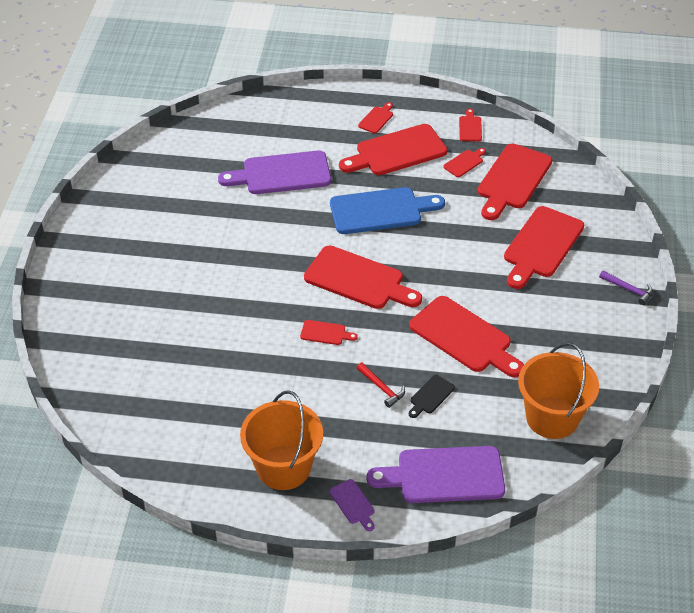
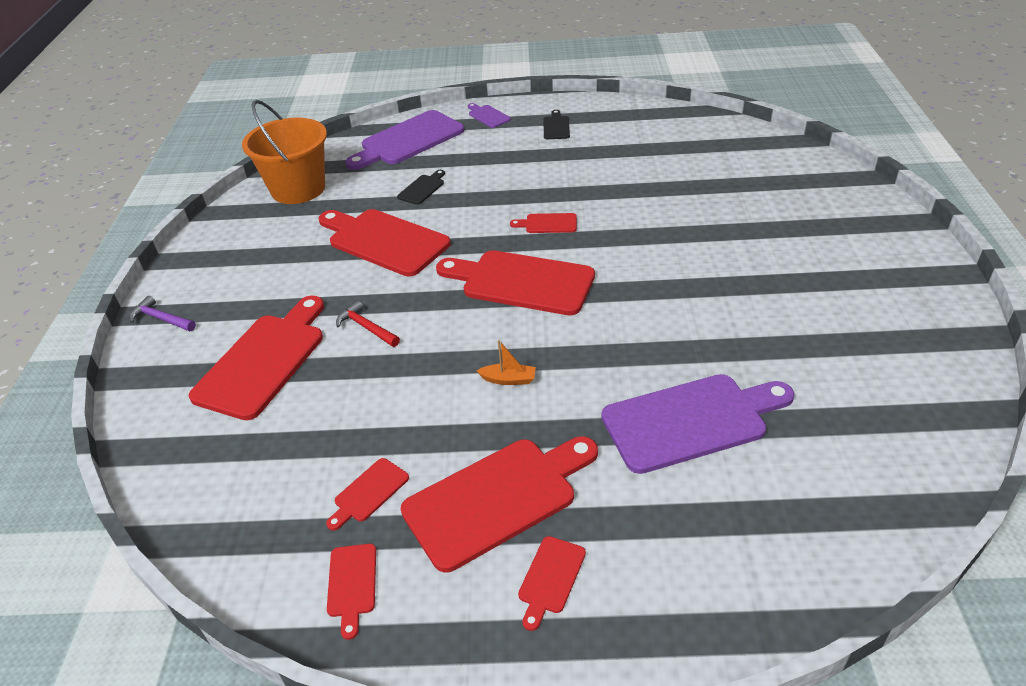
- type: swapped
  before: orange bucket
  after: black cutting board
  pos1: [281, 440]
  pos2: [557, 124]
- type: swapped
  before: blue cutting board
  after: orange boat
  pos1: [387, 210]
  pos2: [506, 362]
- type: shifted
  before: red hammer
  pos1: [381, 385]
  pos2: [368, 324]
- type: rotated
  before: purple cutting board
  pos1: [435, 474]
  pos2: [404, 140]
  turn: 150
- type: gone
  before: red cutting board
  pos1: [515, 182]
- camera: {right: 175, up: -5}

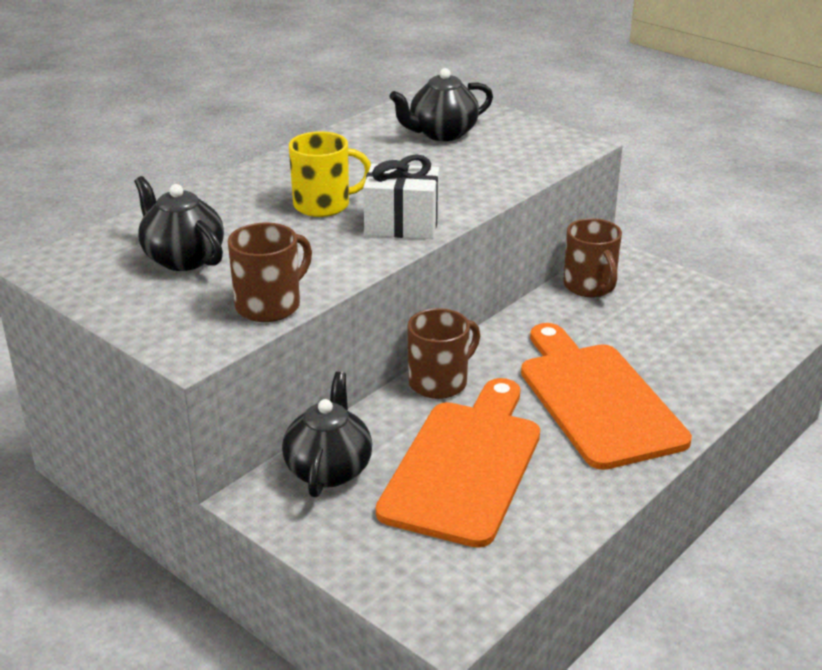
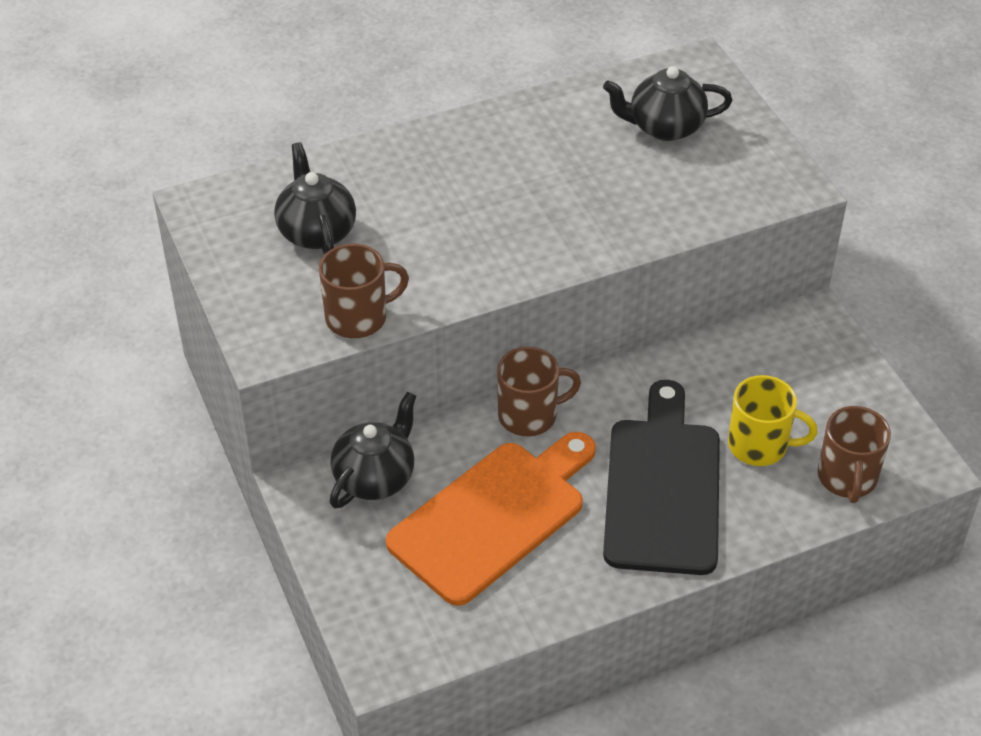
- type: shifted
  before: yellow mug
  pos1: [330, 174]
  pos2: [773, 420]
- type: gone
  before: white gift
  pos1: [401, 196]
- type: repainted
  before: orange cutting board
  after: black cutting board
  pos1: [606, 396]
  pos2: [661, 477]
- type: shifted
  before: brown mug
  pos1: [593, 257]
  pos2: [854, 454]
- camera: {right: 25, up: 15}

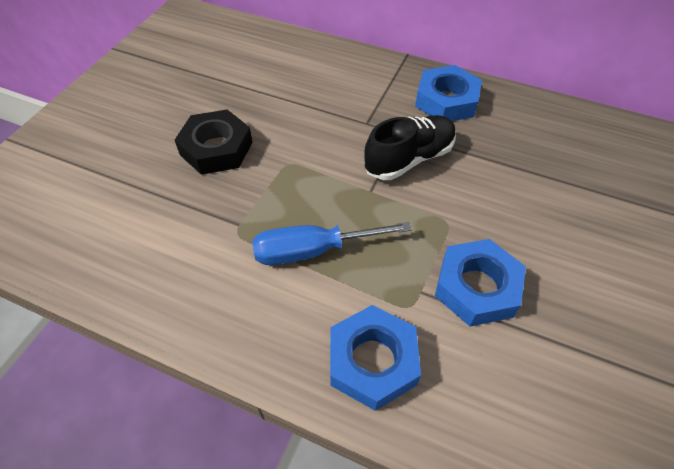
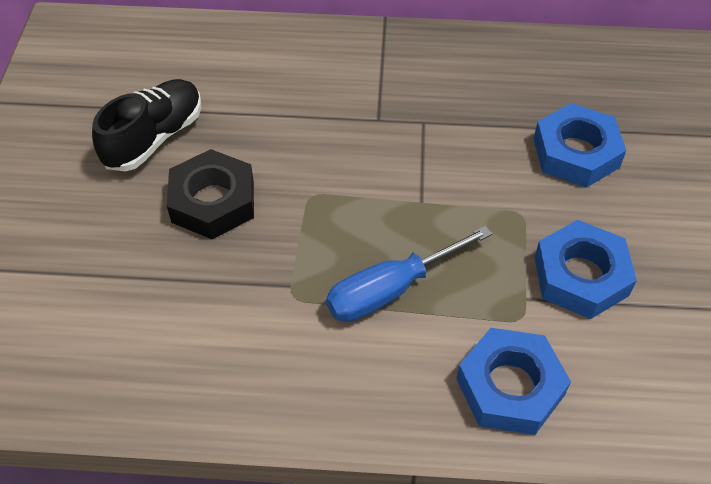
- type: shifted
  before: black shoe
  pos1: [410, 147]
  pos2: [146, 125]
- type: shifted
  before: blue nut
  pos1: [448, 93]
  pos2: [580, 145]
- camera: {right: -20, up: 0}

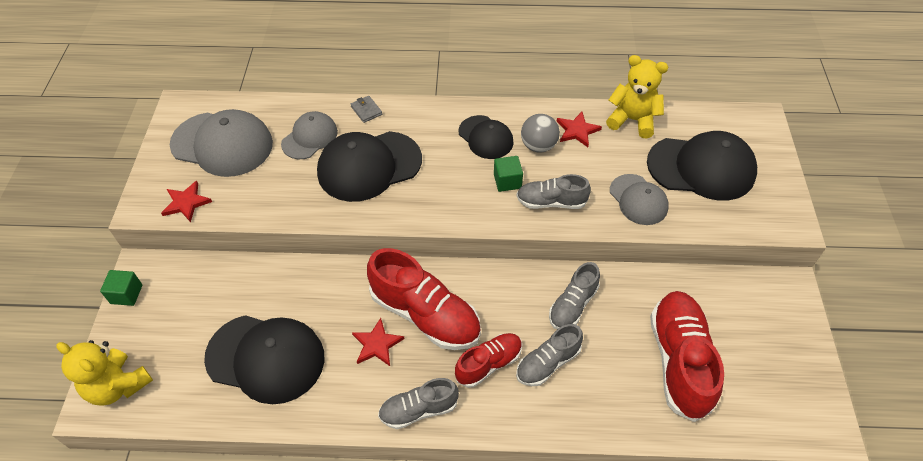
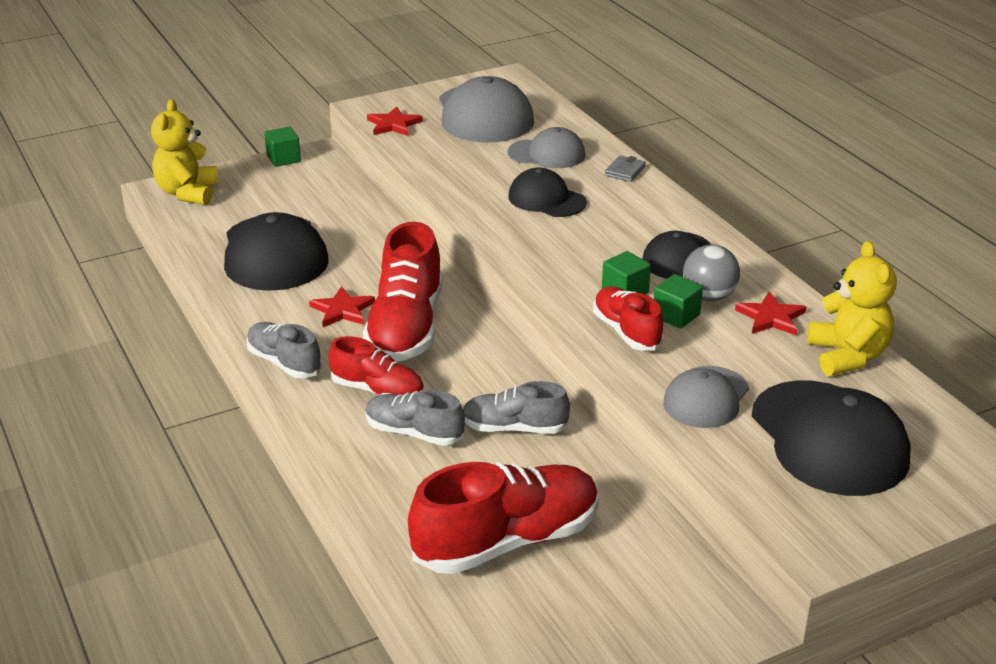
- type: scaled
  before: black cap
  pos1: [369, 166]
  pos2: [547, 192]
  scale: 0.59
- type: repainted
  before: grey shoe
  after: red shoe
  pos1: [553, 191]
  pos2: [628, 318]
- type: new
  after: green cube
  pos2: [678, 301]
- camera: {right: 60, up: -20}

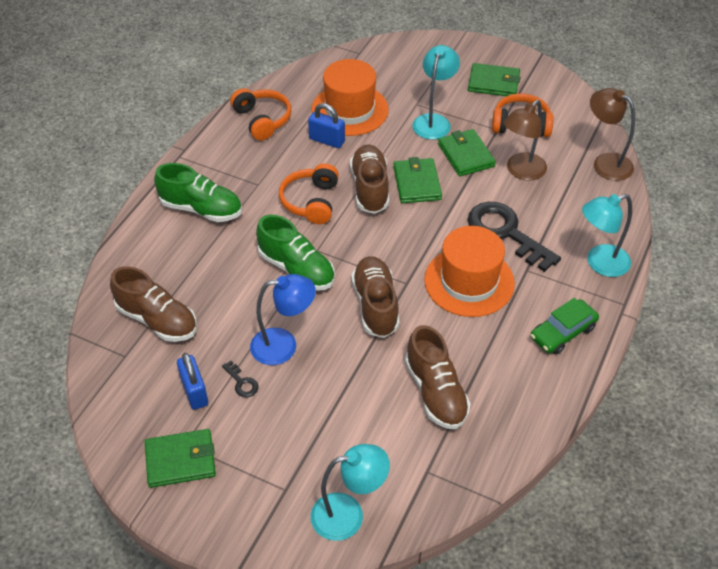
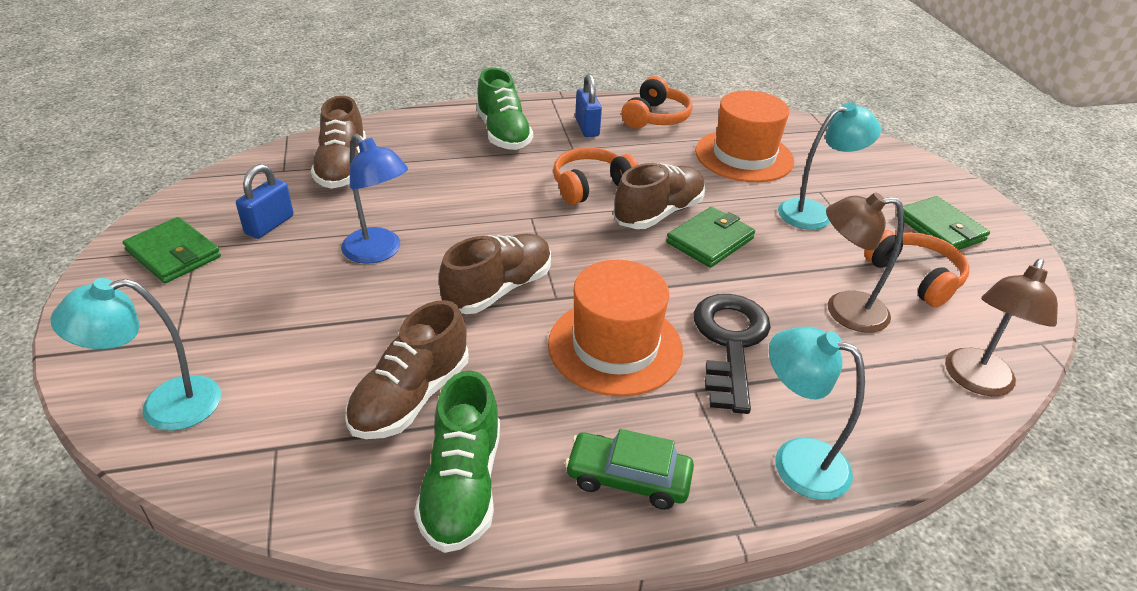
- type: gone
  before: black key
  pos1: [240, 379]
- type: shifted
  before: green shoe
  pos1: [295, 252]
  pos2: [457, 461]
- type: shifted
  before: blue padlock
  pos1: [326, 125]
  pos2: [588, 105]
- type: rotated
  before: turquoise lamp
  pos1: [350, 492]
  pos2: [136, 354]
  turn: 120
- type: gone
  before: green wallet
  pos1: [467, 152]
- type: rotated
  before: brown lamp
  pos1: [612, 134]
  pos2: [1001, 327]
  turn: -150
- camera: {right: 50, up: -10}

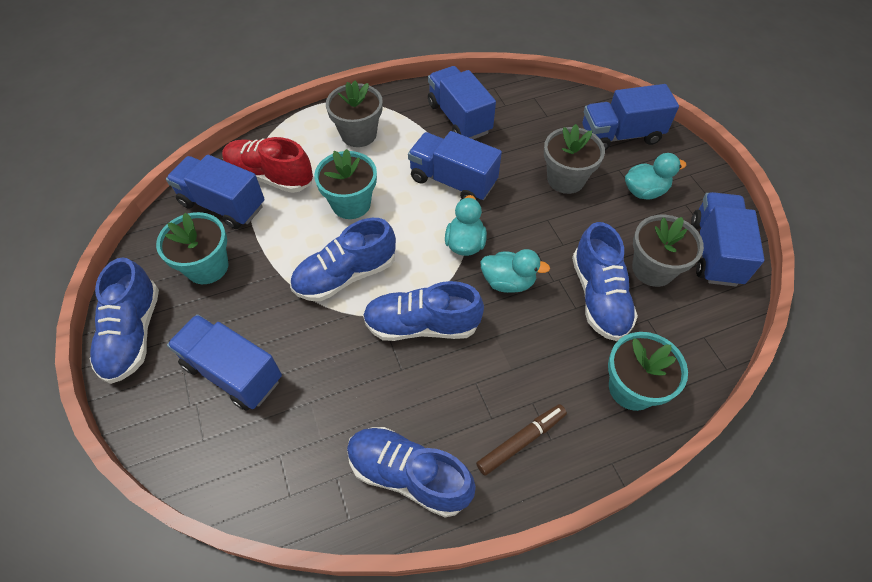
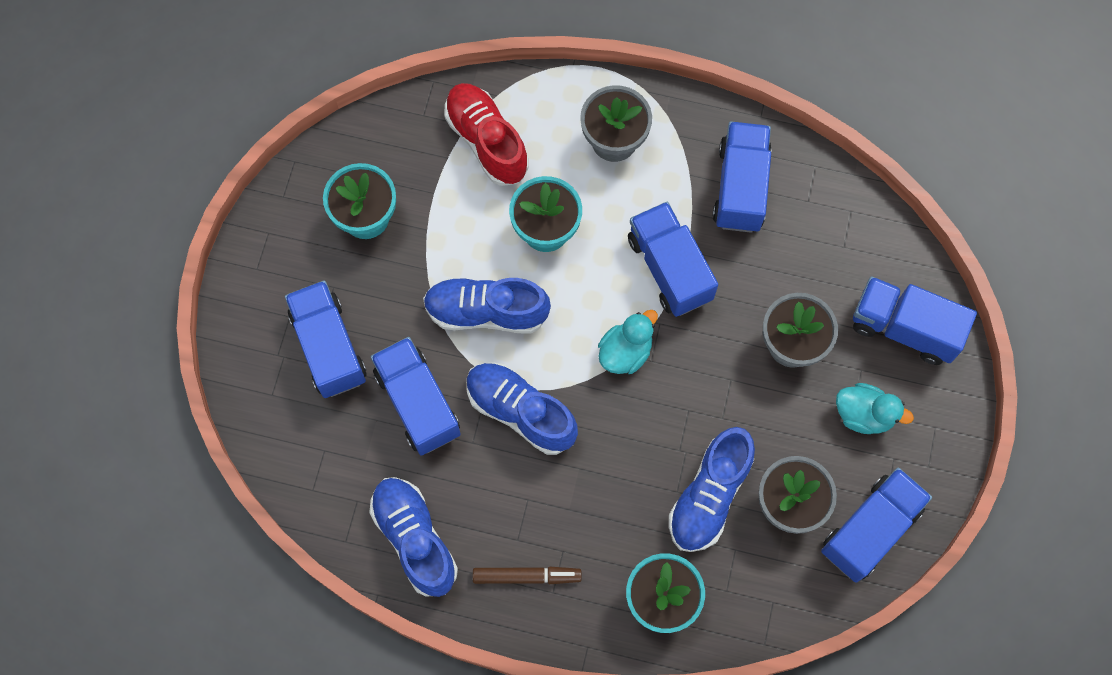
- type: gone
  before: blue shoe
  pos1: [124, 320]
- type: shifted
  before: blue truck
  pos1: [215, 192]
  pos2: [416, 396]
- type: gone
  before: turquoise duck
  pos1: [515, 271]
- camera: {right: 35, up: 15}

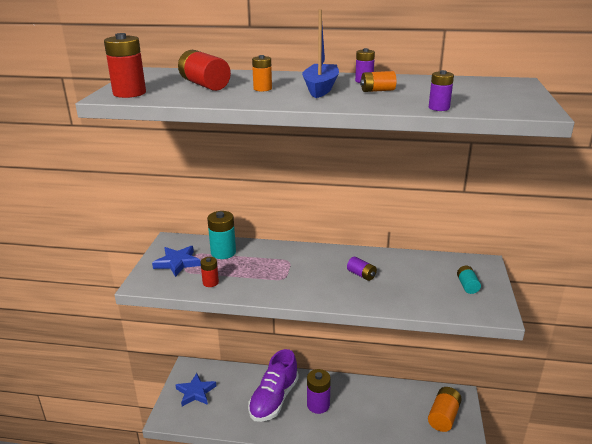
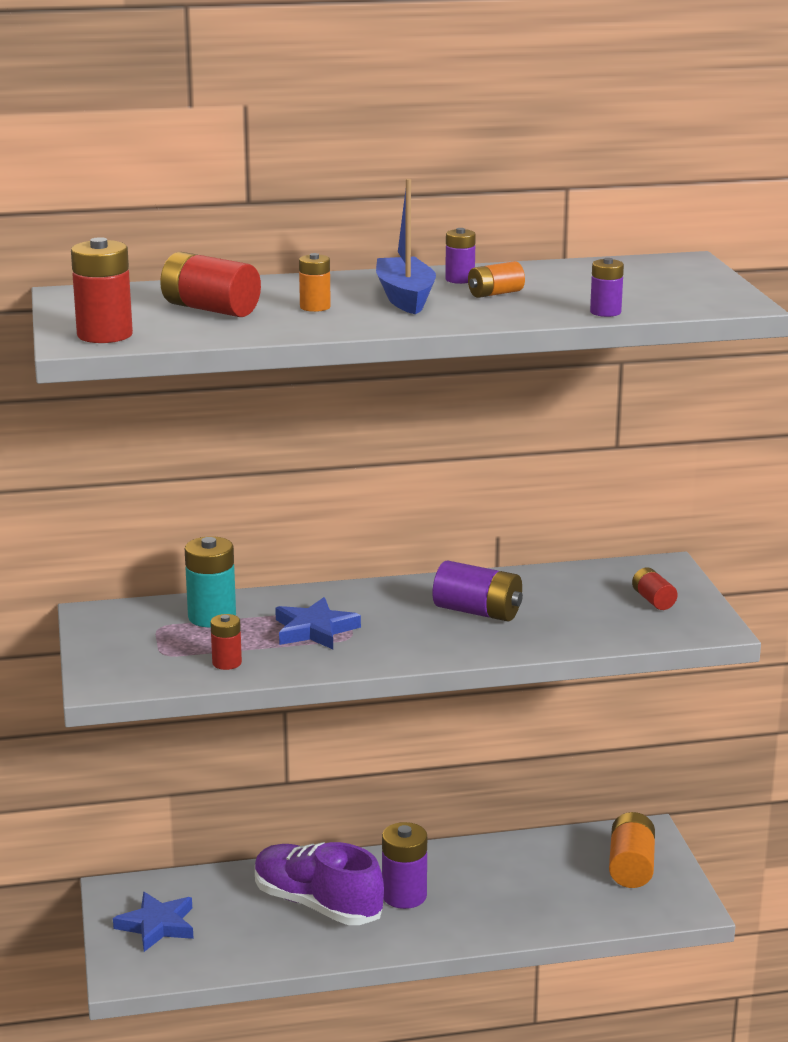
- type: shifted
  before: blue star
  pos1: [176, 261]
  pos2: [318, 623]
- type: rotated
  before: purple shoe
  pos1: [273, 385]
  pos2: [319, 883]
  turn: 120
- type: scaled
  before: purple battery
  pos1: [362, 269]
  pos2: [478, 591]
  scale: 1.71
- type: repainted
  before: turquoise battery
  after: red battery
  pos1: [469, 280]
  pos2: [655, 588]
- camera: {right: -20, up: -5}

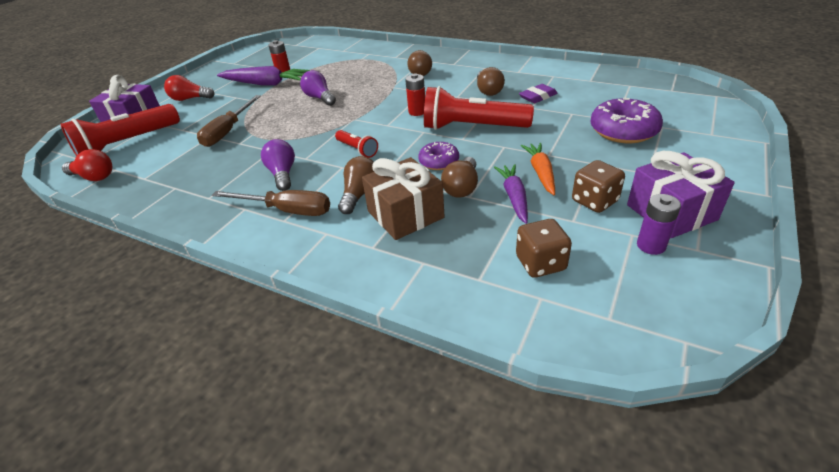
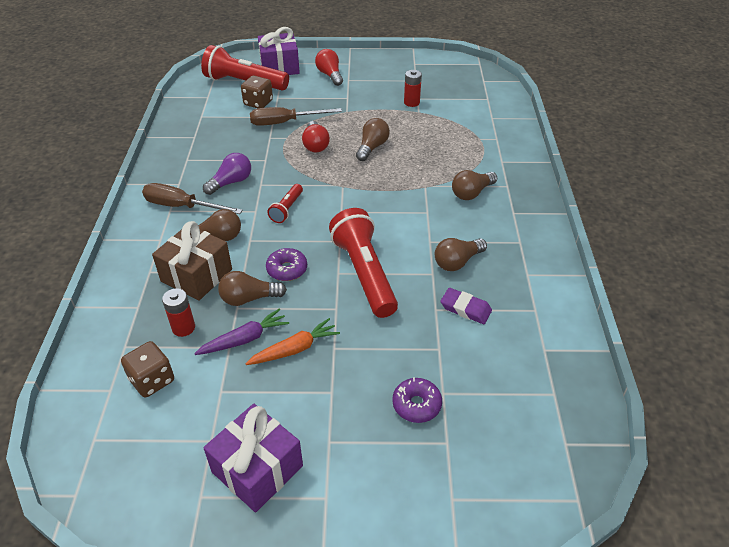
- type: shifted
  before: red light bulb
  pos1: [87, 165]
  pos2: [316, 136]
- type: rotated
  before: brown screwdriver
  pos1: [271, 203]
  pos2: [192, 198]
  turn: 120
- type: gone
  before: purple carrot
  pos1: [263, 76]
- type: repainted
  before: purple light bulb
  after: brown light bulb
  pos1: [318, 88]
  pos2: [373, 139]
- type: shifted
  before: red battery
  pos1: [415, 94]
  pos2: [178, 312]
- type: shifted
  before: brown dice
  pos1: [598, 186]
  pos2: [257, 92]
- type: scaled
  before: purple donut
  pos1: [626, 120]
  pos2: [417, 400]
  scale: 0.59
- type: gone
  before: purple battery
  pos1: [659, 224]
- camera: {right: 60, up: 5}

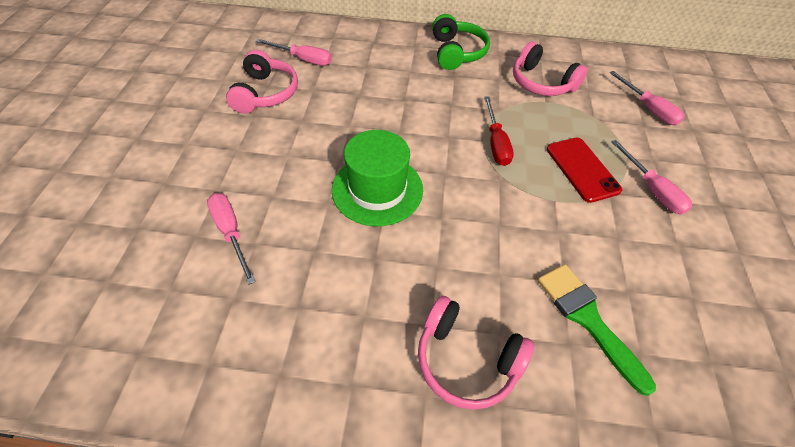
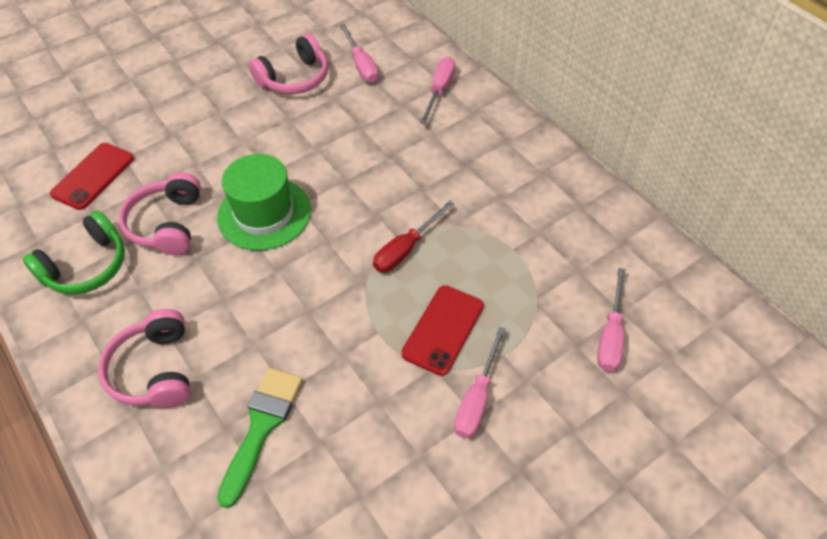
- type: shifted
  before: pink screwdriver
  pos1: [231, 239]
  pos2: [437, 90]
- type: shifted
  before: green headphones
  pos1: [461, 42]
  pos2: [74, 252]
- type: shifted
  before: pink headphones
  pos1: [550, 69]
  pos2: [160, 213]
- type: new
  after: red phone
  pos2: [92, 176]
- camera: {right: 50, up: 0}

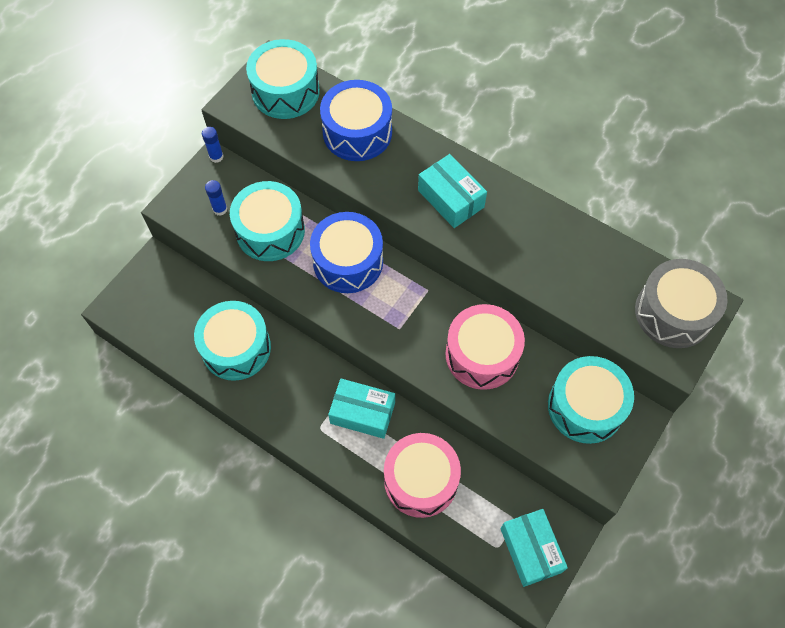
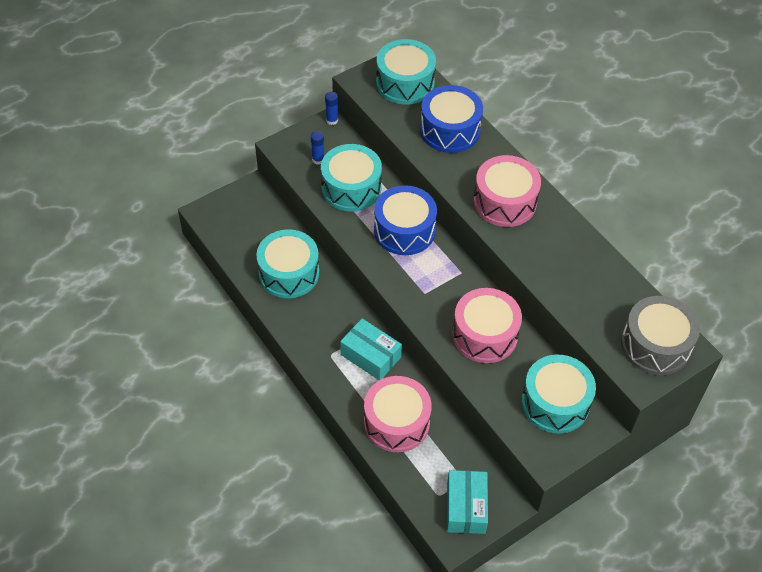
- type: swapped
  before: turquoise box
  after: pink drum
  pos1: [452, 191]
  pos2: [507, 191]
- camera: {right: 20, up: -10}

